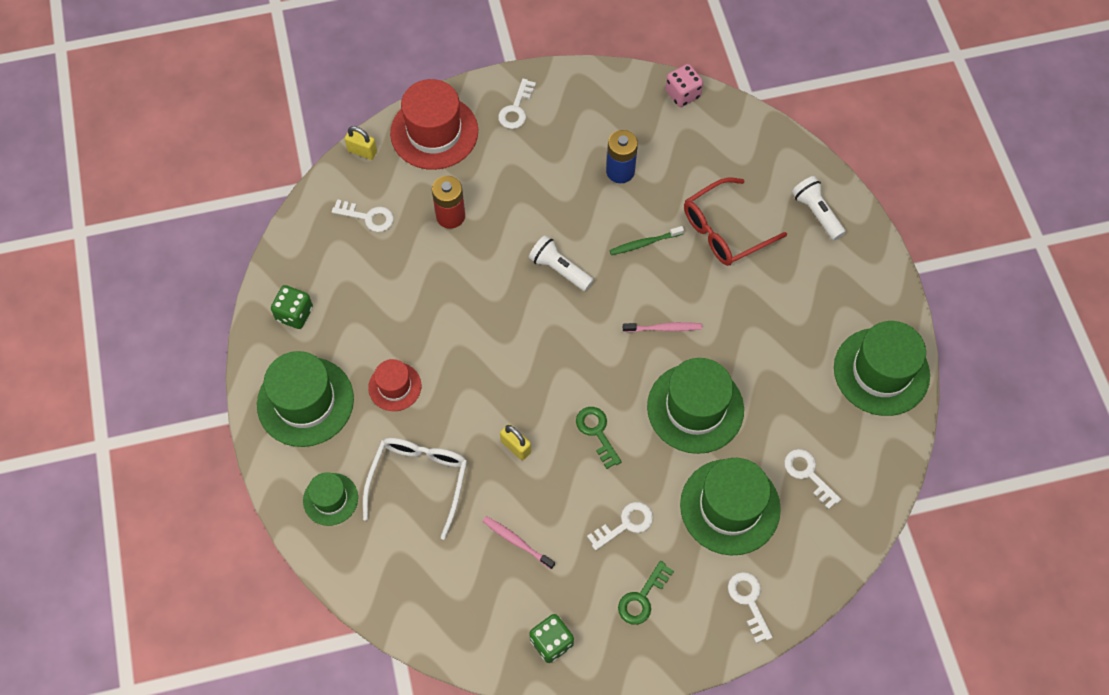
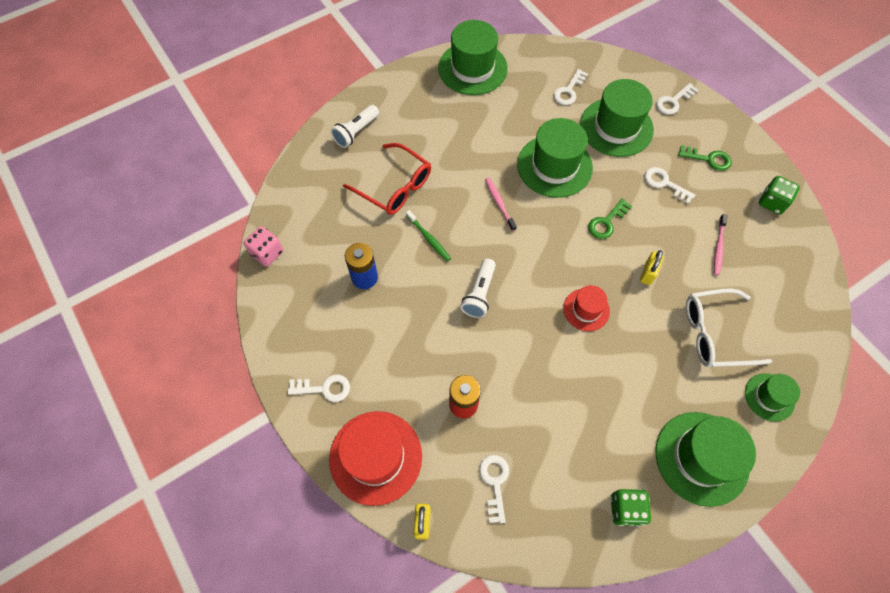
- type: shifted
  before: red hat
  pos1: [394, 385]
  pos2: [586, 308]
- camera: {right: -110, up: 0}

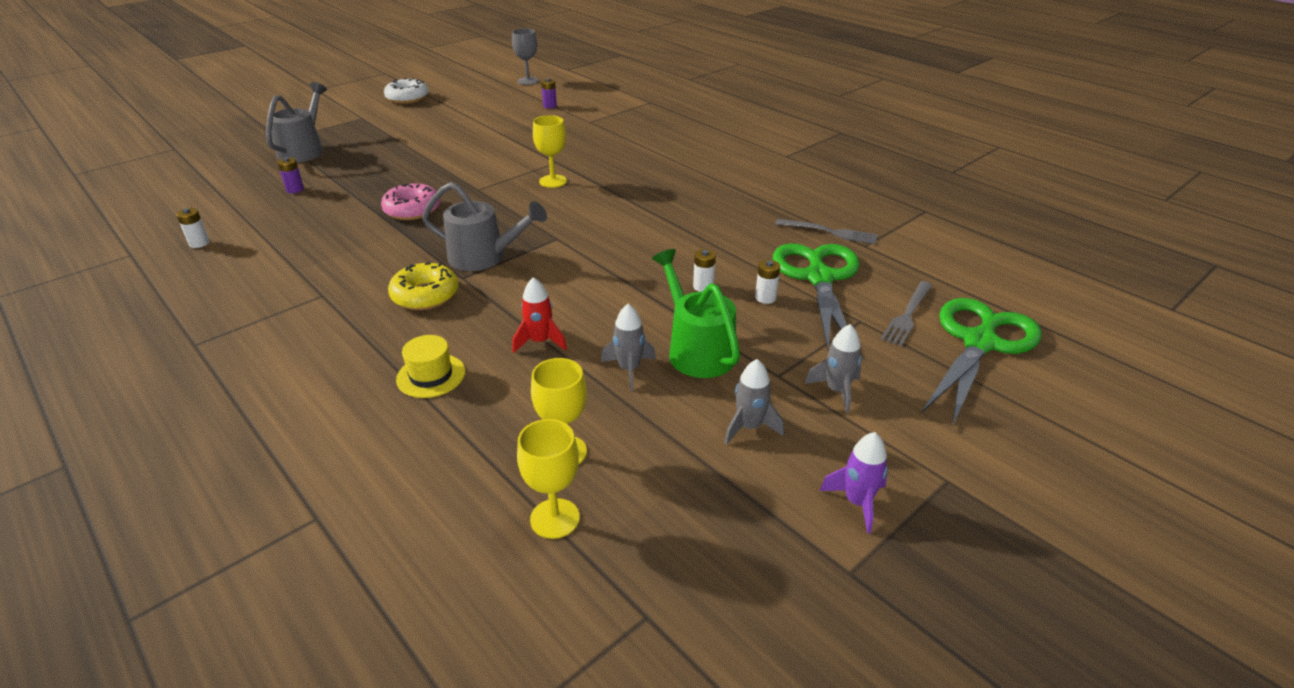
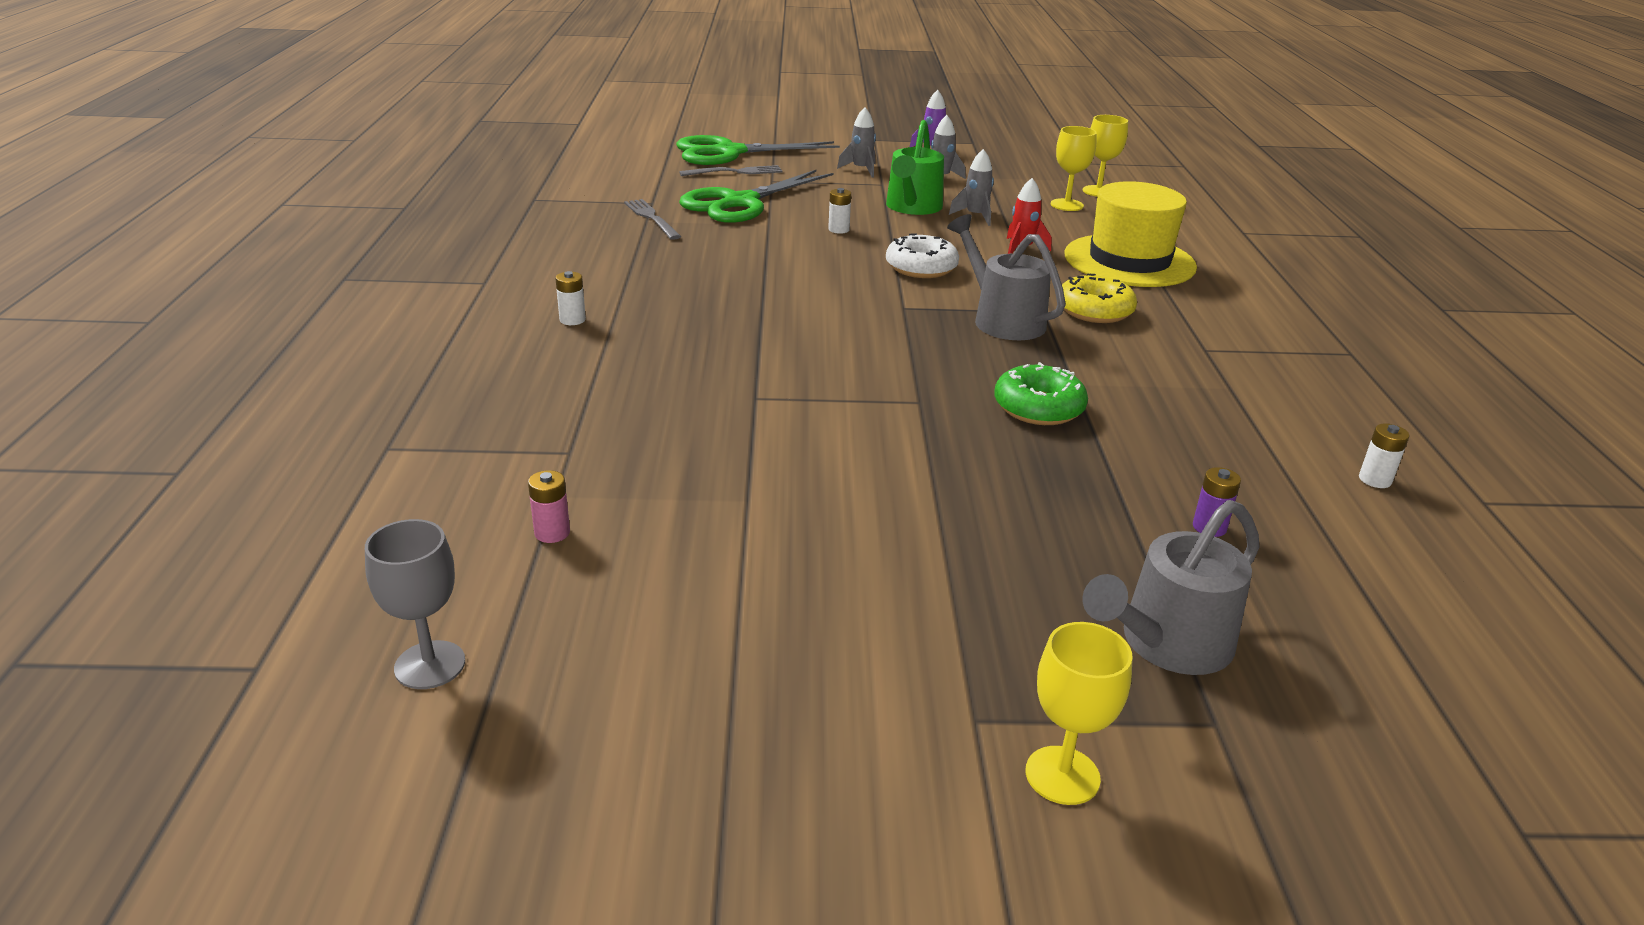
- type: repainted
  before: pink donut
  after: green donut
  pos1: [411, 201]
  pos2: [1041, 393]
- type: shifted
  before: white donut
  pos1: [406, 91]
  pos2: [922, 255]
- type: scaled
  before: yellow hat
  pos1: [430, 366]
  pos2: [1131, 234]
  scale: 2.1
- type: shifted
  before: yellow goblet
  pos1: [550, 151]
  pos2: [1079, 713]
- type: repainted
  before: purple battery
  after: pink battery
  pos1: [549, 93]
  pos2: [549, 506]
- type: shifted
  before: white battery
  pos1: [767, 282]
  pos2: [570, 298]
- camera: {right: -140, up: -5}

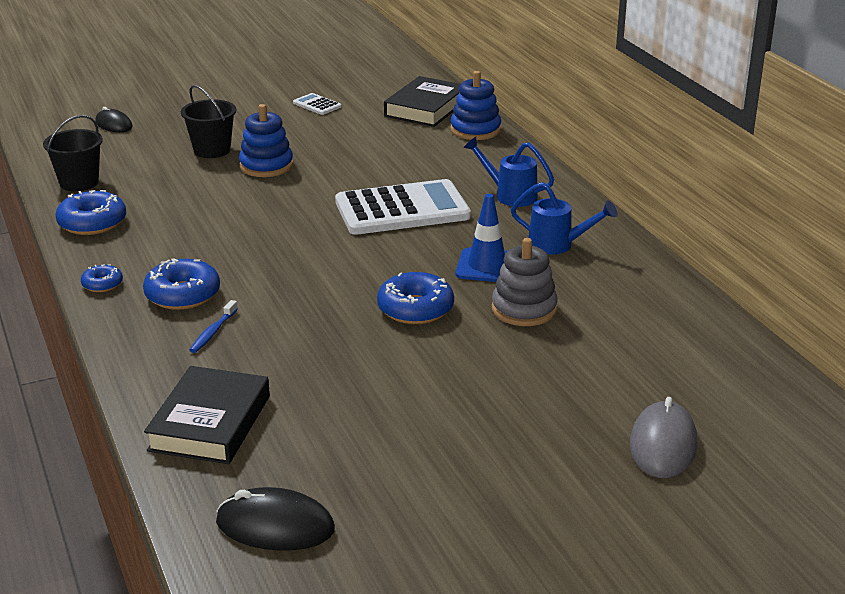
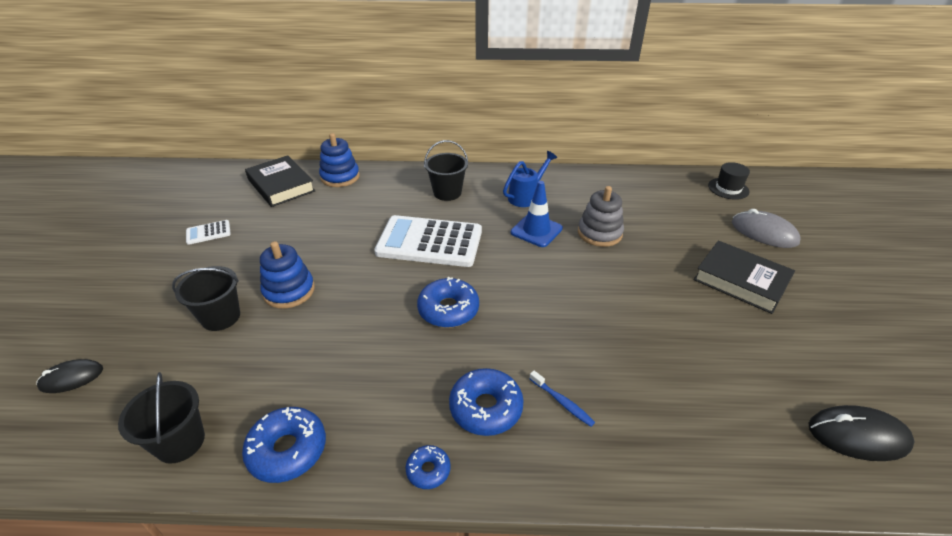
- type: shifted
  before: black book
  pos1: [207, 415]
  pos2: [744, 277]
- type: rotated
  before: black mouse
  pos1: [275, 519]
  pos2: [861, 433]
  turn: 60
- type: rotated
  before: white calculator
  pos1: [403, 207]
  pos2: [428, 241]
  turn: -90
- type: shifted
  before: blue donut
  pos1: [415, 298]
  pos2: [448, 302]
- type: swapped
  before: blue watering can
  after: black bucket
  pos1: [508, 172]
  pos2: [446, 170]
- type: new
  after: black hat
  pos2: [729, 181]
- camera: {right: -65, up: 10}

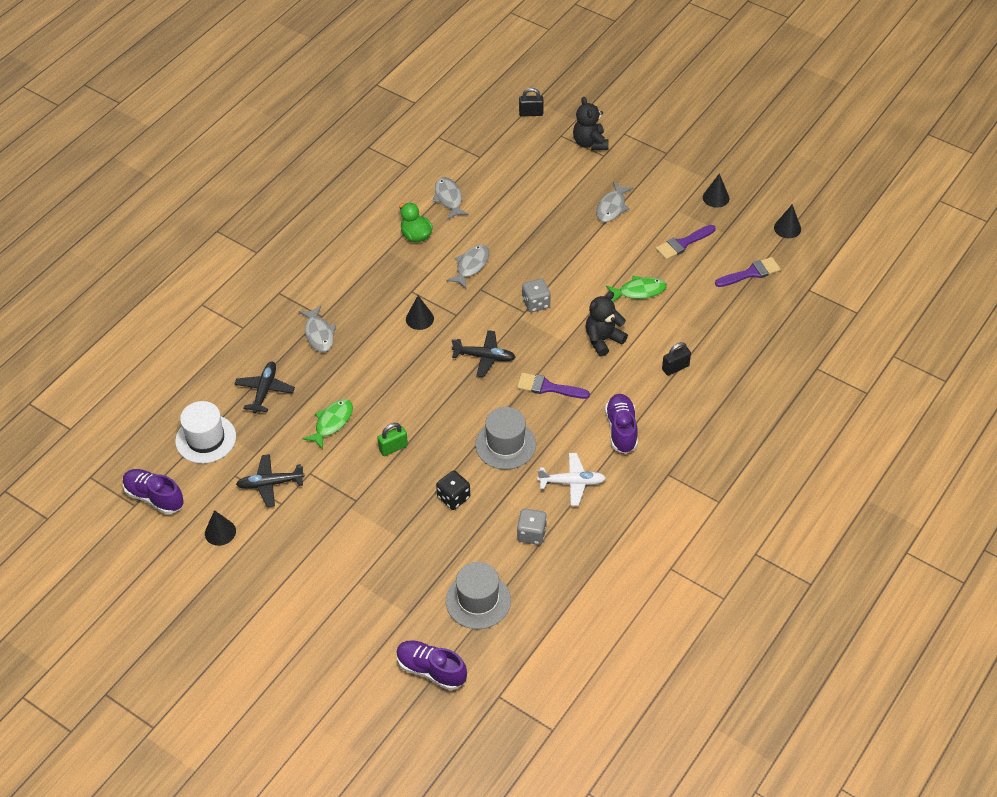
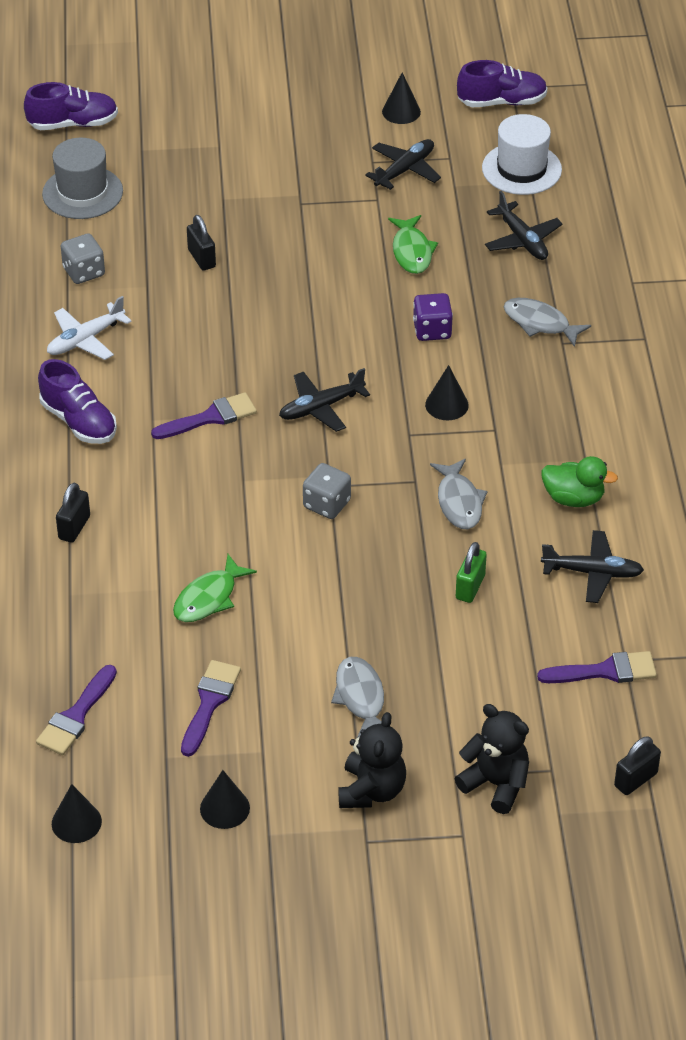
- type: shifted
  before: green padlock
  pos1: [392, 439]
  pos2: [471, 572]
- type: swapped
  before: grey fish
  after: black plane
  pos1: [451, 198]
  pos2: [592, 566]
- type: swapped
  before: black dice
  after: black padlock
  pos1: [453, 490]
  pos2: [201, 242]
- type: gone
  before: grey hat
  pos1: [505, 438]
- type: shifted
  before: black teddy bear
  pos1: [606, 324]
  pos2: [372, 760]
- type: new
  after: purple dice
  pos2: [433, 317]
- type: new
  after: purple brush
  pos2: [597, 667]
- camera: {right: 140, up: -5}

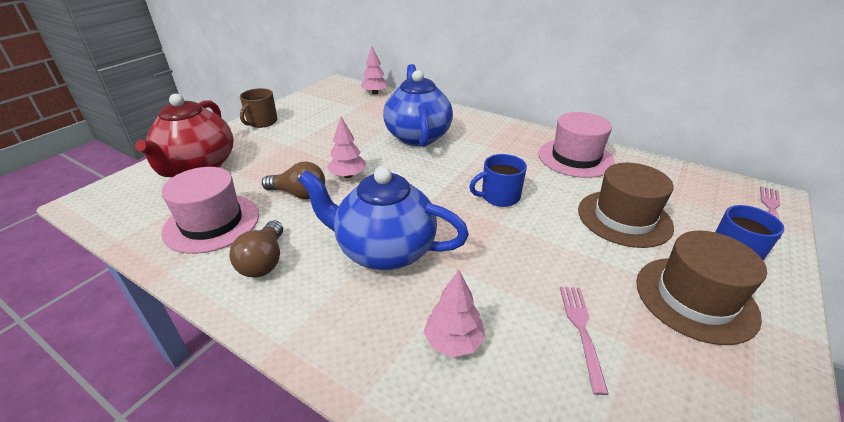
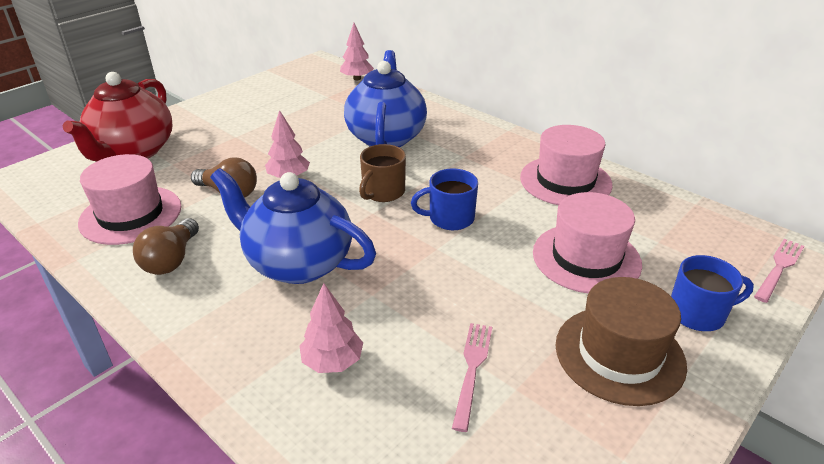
- type: shifted
  before: brown mug
  pos1: [259, 108]
  pos2: [382, 173]
- type: repainted
  before: brown hat
  after: pink hat
  pos1: [626, 205]
  pos2: [587, 243]
- camera: {right: 10, up: 0}

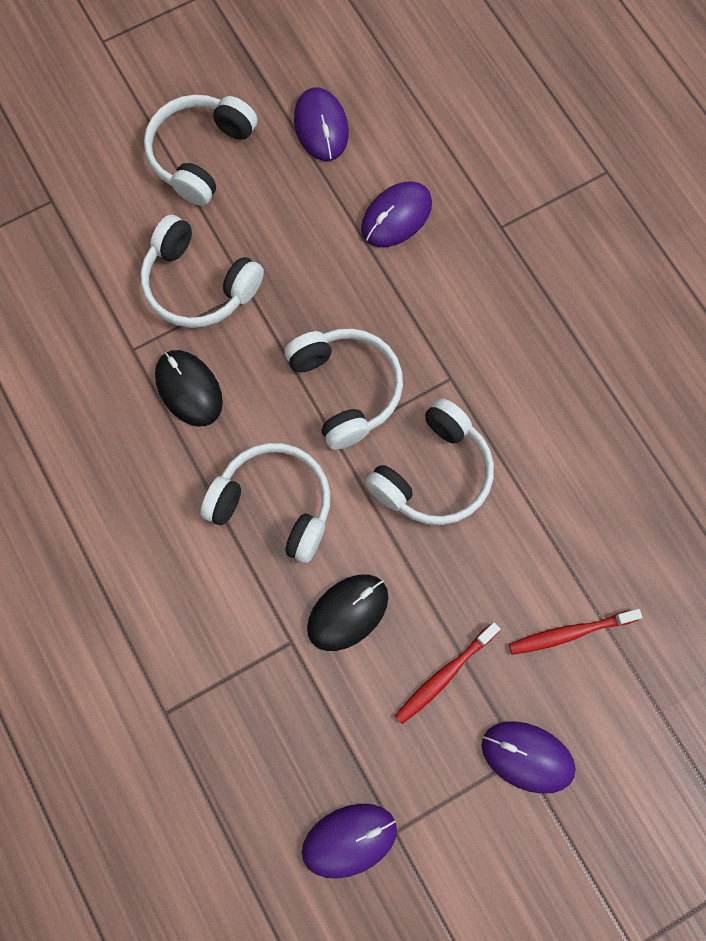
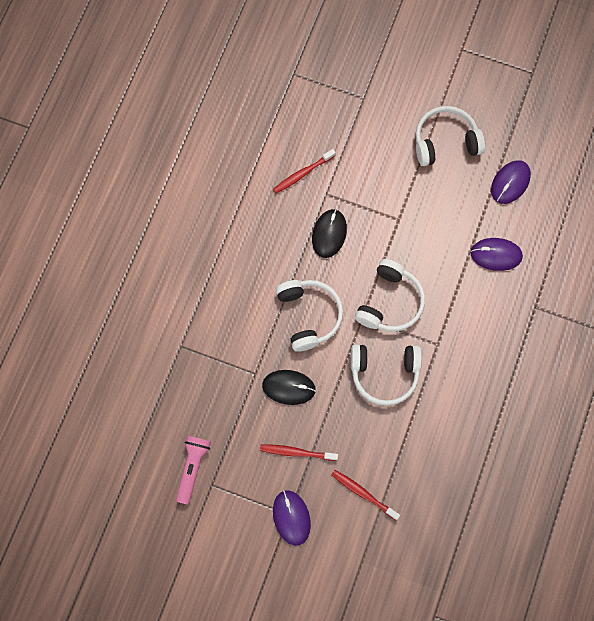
- type: gone
  before: white headphones
  pos1: [202, 271]
- type: swapped
  before: purple mouse
  after: pink flashlight
  pos1: [349, 841]
  pos2: [193, 470]
- type: new
  after: red toothbrush
  pos2: [304, 171]
- camera: {right: 50, up: 0}

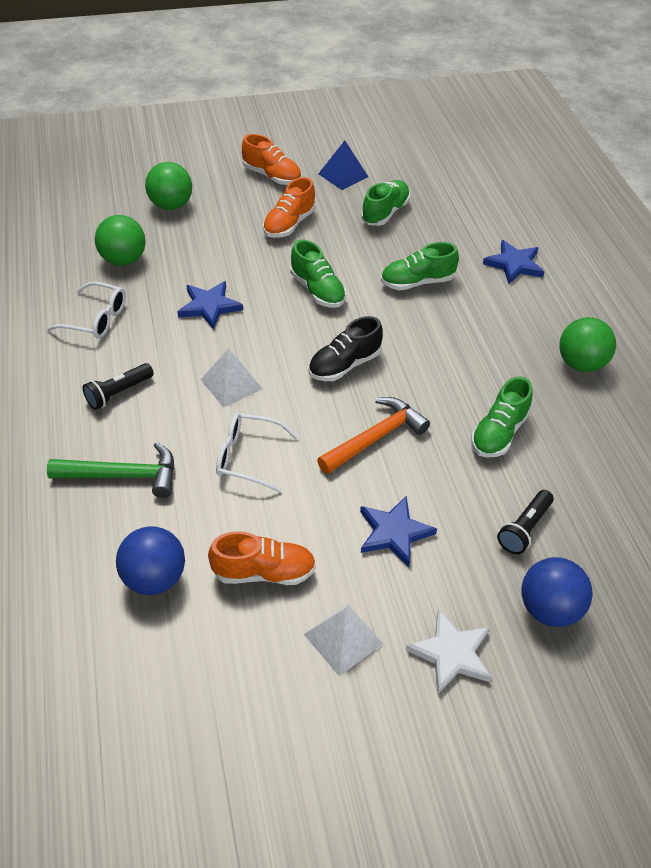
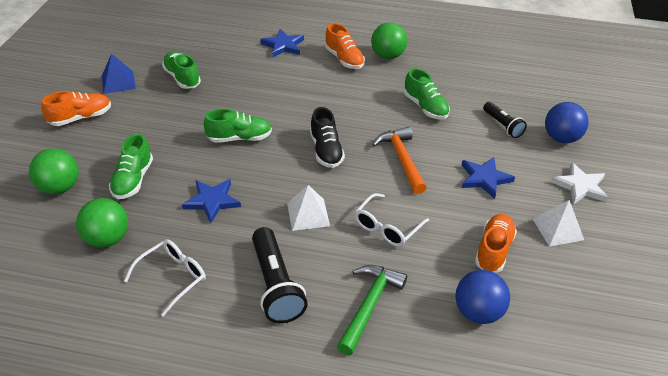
- type: scaled
  before: black flashlight
  pos1: [118, 386]
  pos2: [280, 275]
  scale: 1.67
- type: shifted
  before: orange shoe
  pos1: [289, 207]
  pos2: [345, 46]
- type: shifted
  before: green shoe
  pos1: [420, 266]
  pos2: [131, 166]
- camera: {right: -65, up: -5}

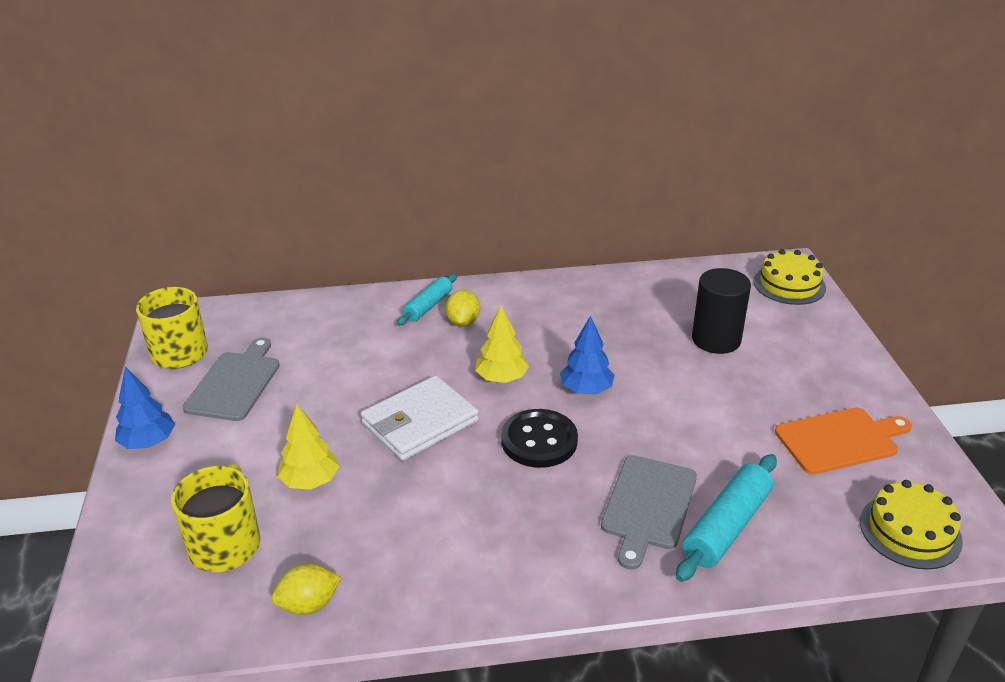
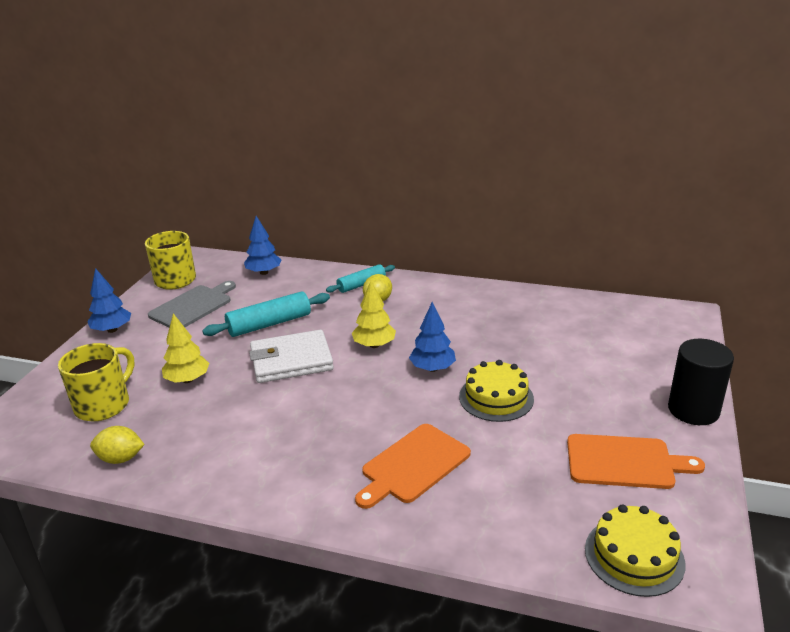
- type: gone
  before: black button
  pos1: [539, 438]
- type: repainted
  before: grey cutting board
  after: orange cutting board
  pos1: [649, 512]
  pos2: [413, 466]
- type: shifted
  before: turquoise rolling pin
  pos1: [726, 518]
  pos2: [266, 314]
- type: shifted
  before: black cylinder
  pos1: [721, 311]
  pos2: [701, 382]
- type: shifted
  before: yellow cake
  pos1: [789, 277]
  pos2: [496, 391]
- type: new
  after: blue tree
  pos2: [263, 245]
- camera: {right: 25, up: -5}

